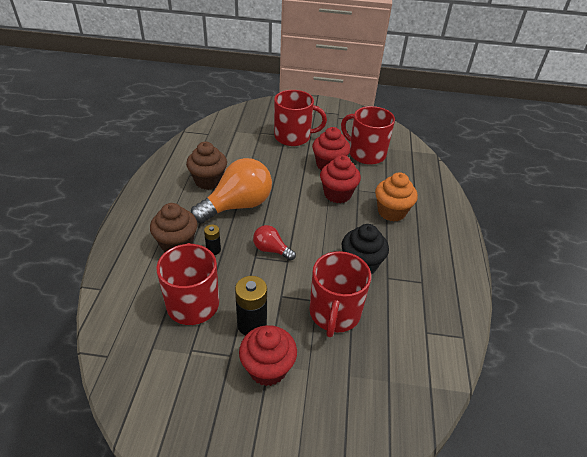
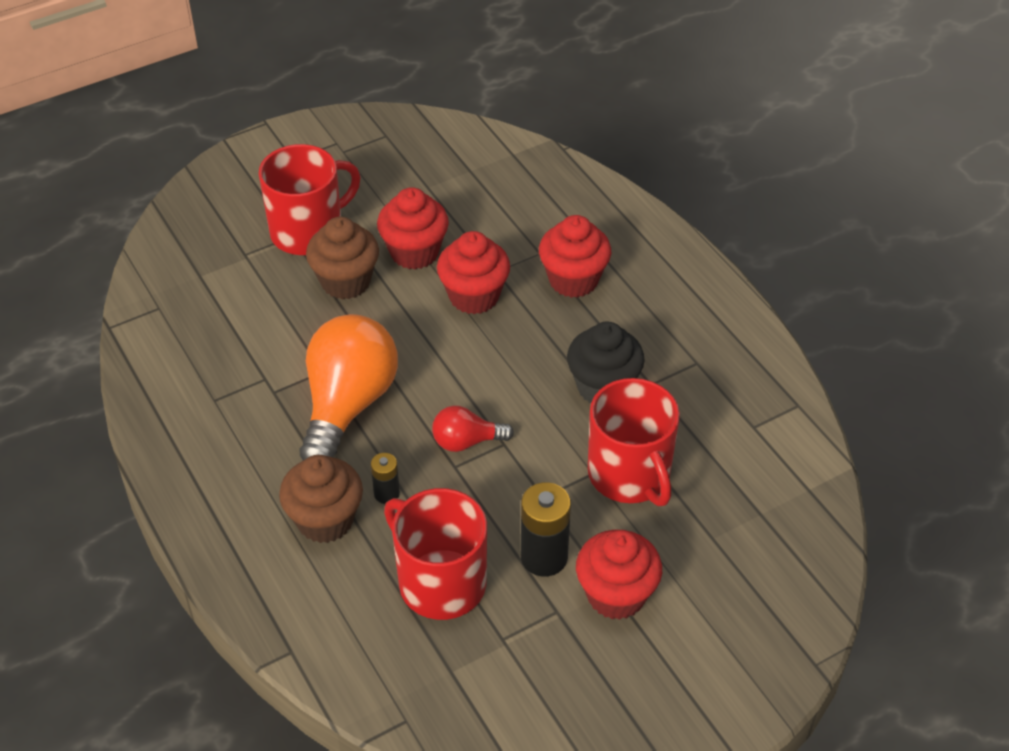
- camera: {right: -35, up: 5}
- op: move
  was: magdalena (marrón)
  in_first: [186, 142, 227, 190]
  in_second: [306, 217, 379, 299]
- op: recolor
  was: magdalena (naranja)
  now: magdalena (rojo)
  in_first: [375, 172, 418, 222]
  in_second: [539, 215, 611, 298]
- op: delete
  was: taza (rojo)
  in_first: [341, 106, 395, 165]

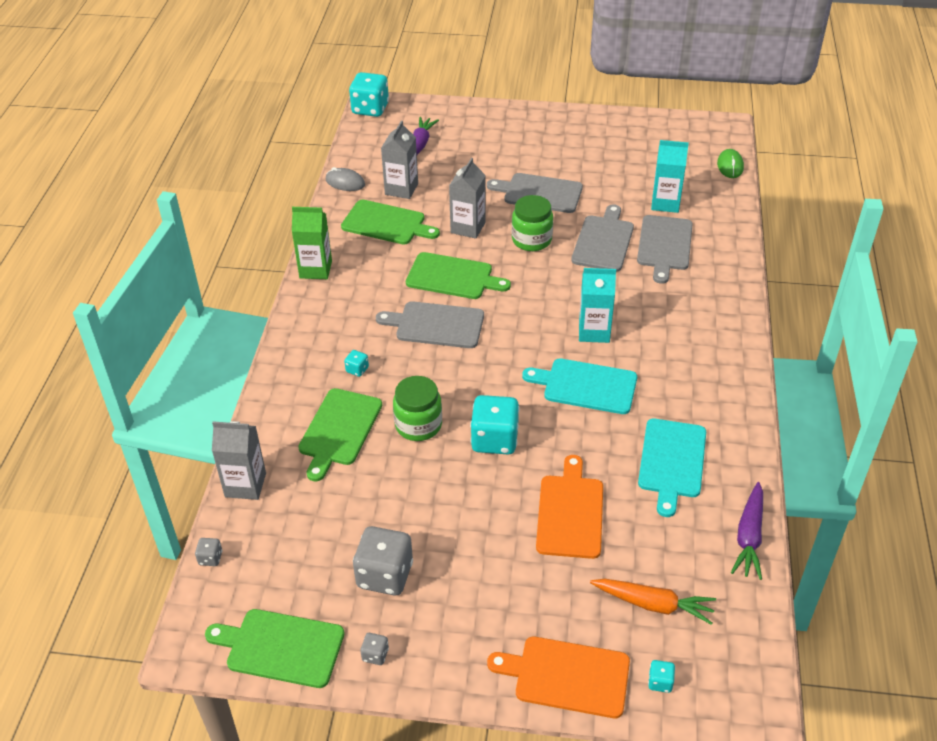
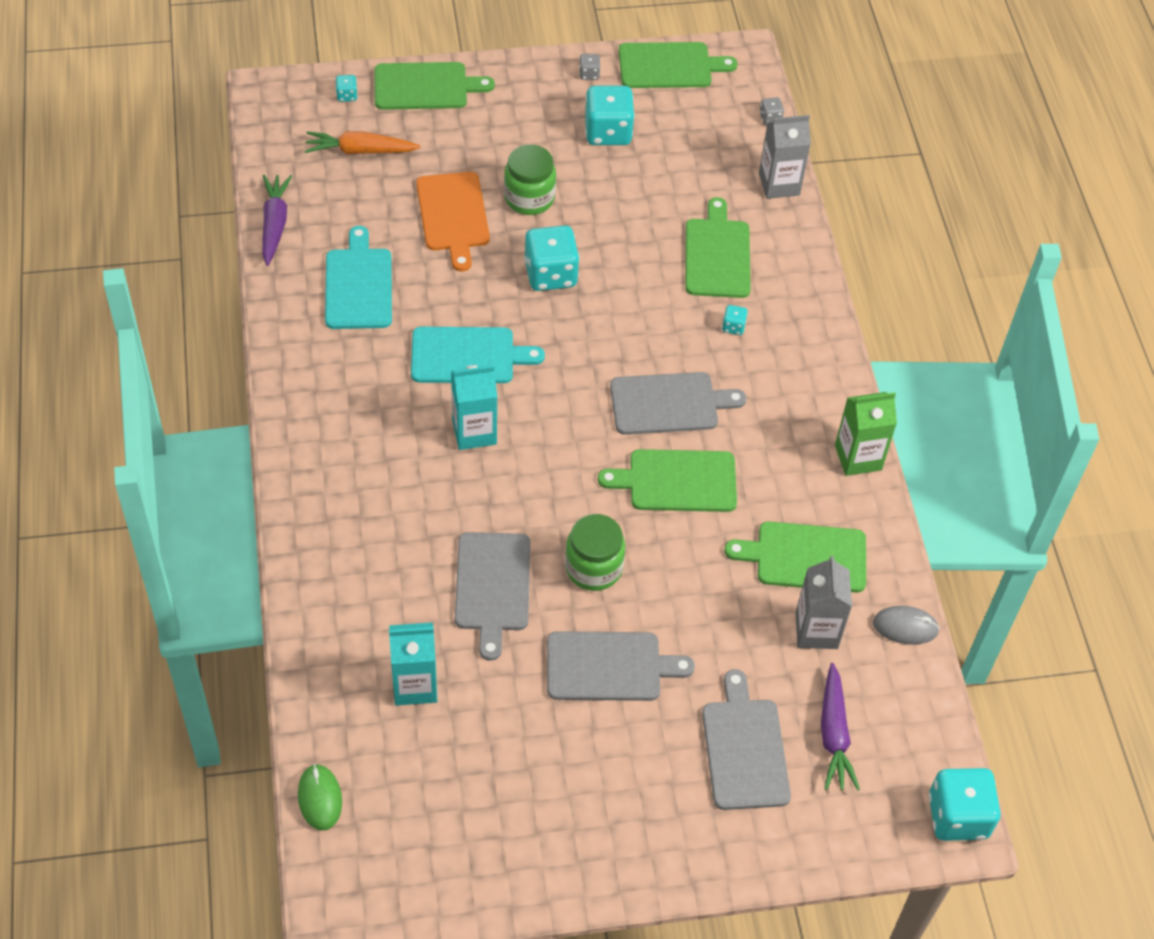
- camera: {right: 160, up: 10}
- op: recolor
  was: tabla de cortar (naranja)
  now: tabla de cortar (verde)
  in_first: [487, 637, 630, 718]
  in_second: [374, 62, 495, 110]
- op: move
  was: tarro (verde)
  in_first: [393, 376, 442, 441]
  in_second: [504, 145, 556, 215]
- op: recolor
  was: dado (gris)
  now: dado (turquesa)
  in_first: [353, 526, 413, 595]
  in_second: [585, 86, 635, 145]
- op: move
  was: tabla de cortar (gris)
  in_first: [637, 215, 693, 284]
  in_second: [702, 669, 791, 810]
- op: delete
  was: cartón de leche (gris)
  in_first: [449, 158, 486, 239]

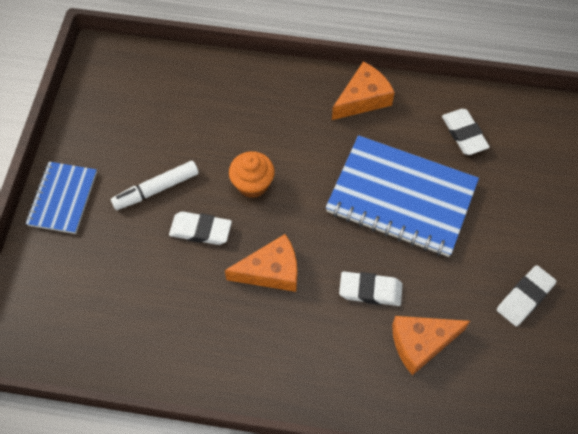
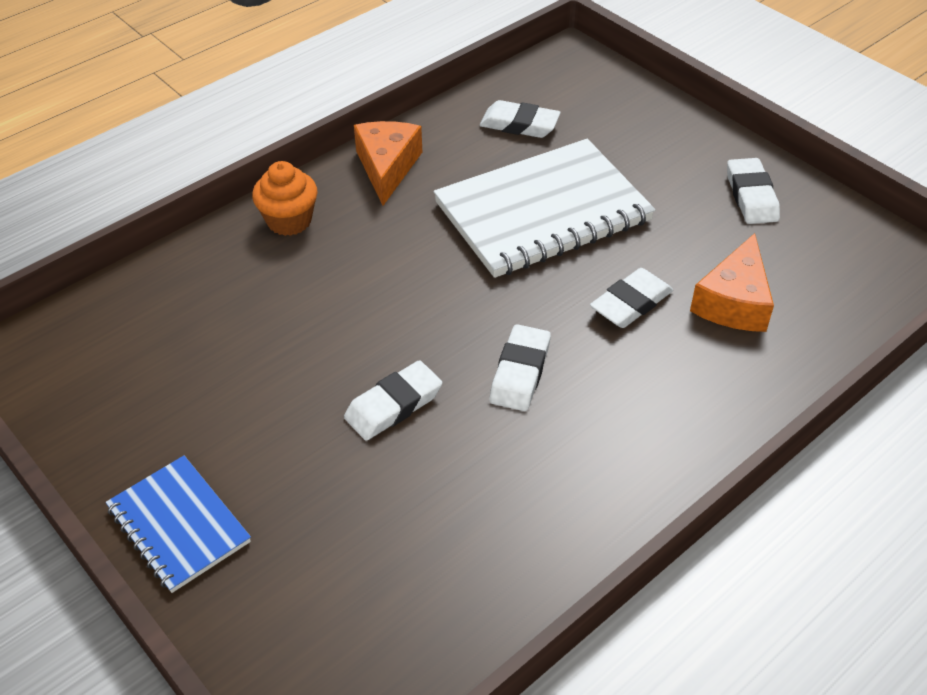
- camera: {right: -50, up: -15}
- op: move
  was: magdalena (naranja)
  in_first: [229, 151, 275, 198]
  in_second: [252, 161, 318, 236]
- op: recolor
  was: cuaderno (azul)
  now: cuaderno (blanco)
  in_first: [326, 135, 479, 257]
  in_second: [434, 139, 655, 278]
- op: replace
  was: queso (naranja)
  now: goma de borrar (blanco)
  in_first: [225, 234, 297, 292]
  in_second: [489, 324, 551, 411]
- op: delete
  was: rotulador (blanco)
  in_first: [111, 161, 199, 210]

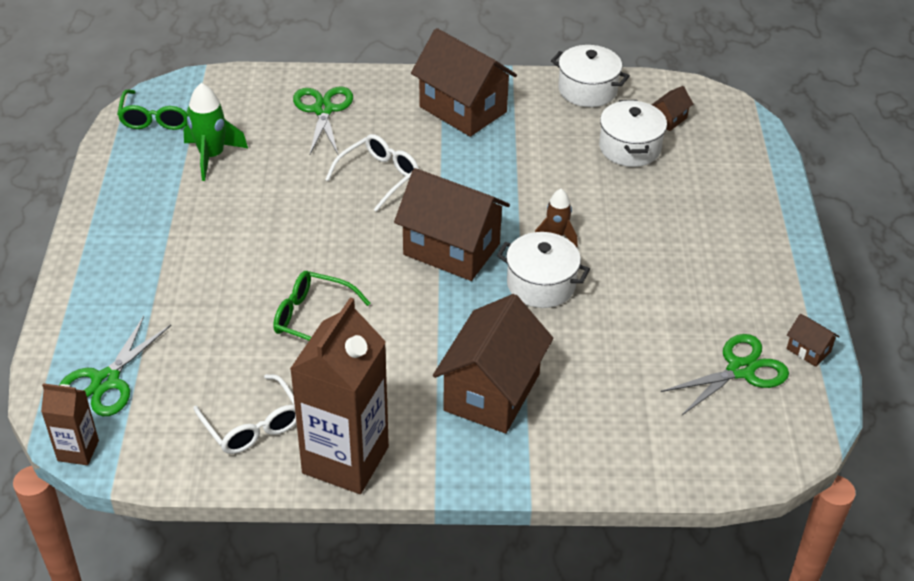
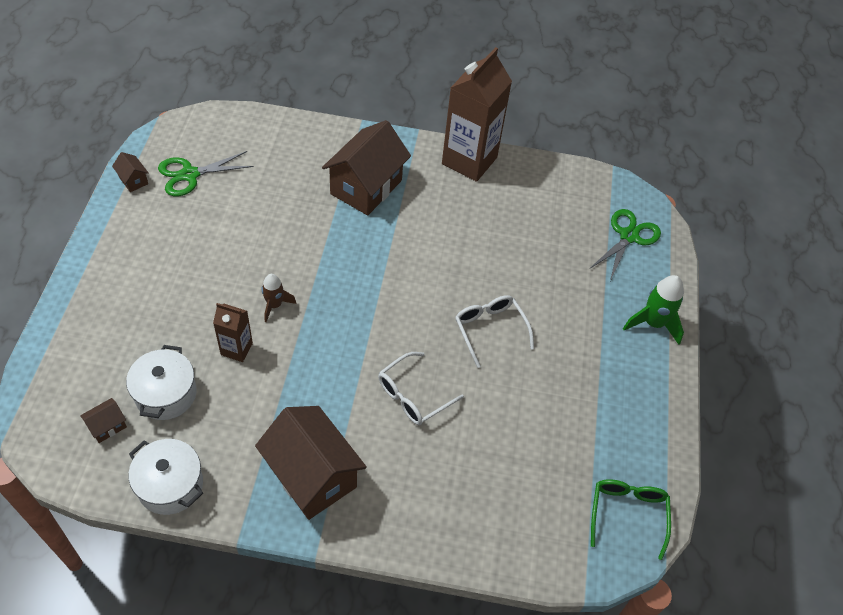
- camera: {right: -175, up: 10}
- op: move
  was: cartón de leche (marrón)
  in_first: [41, 383, 99, 465]
  in_second: [213, 303, 253, 362]
- op: move
  was: gafas (blanco)
  in_first: [193, 374, 296, 454]
  in_second: [455, 295, 534, 368]
- op: move
  was: cohete (verde)
  in_first: [184, 83, 248, 181]
  in_second: [623, 275, 684, 345]
- op: delete
  was: gafas (verde)
  in_first: [273, 271, 370, 341]
- op: delete
  was: tijeras (verde)
  in_first: [293, 87, 353, 154]
- op: delete
  was: casa (marrón)
  in_first: [394, 168, 510, 281]
- op: delete
  was: olla (blanco)
  in_first: [497, 232, 590, 308]

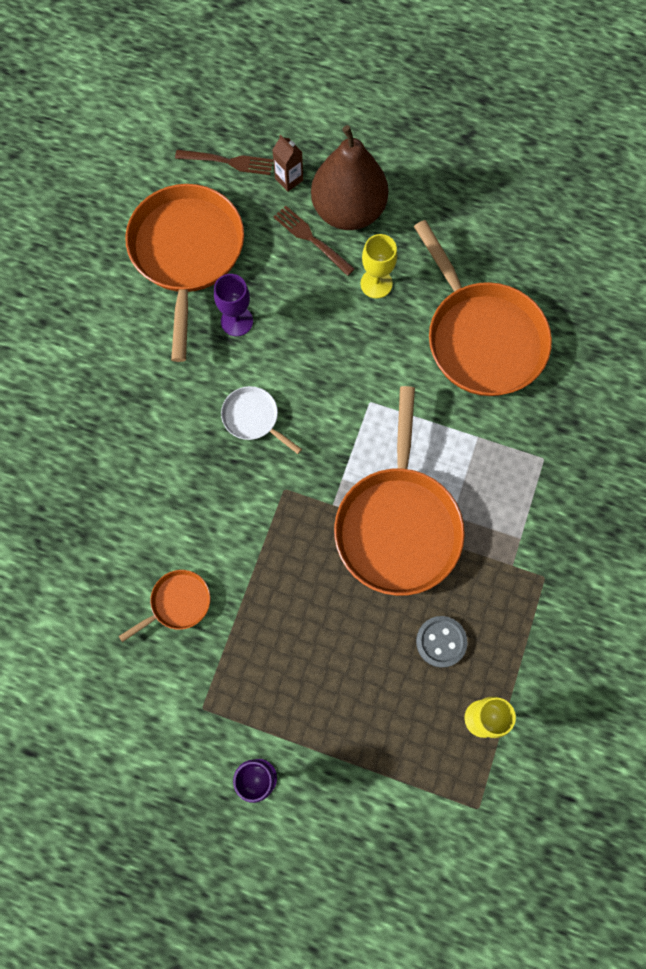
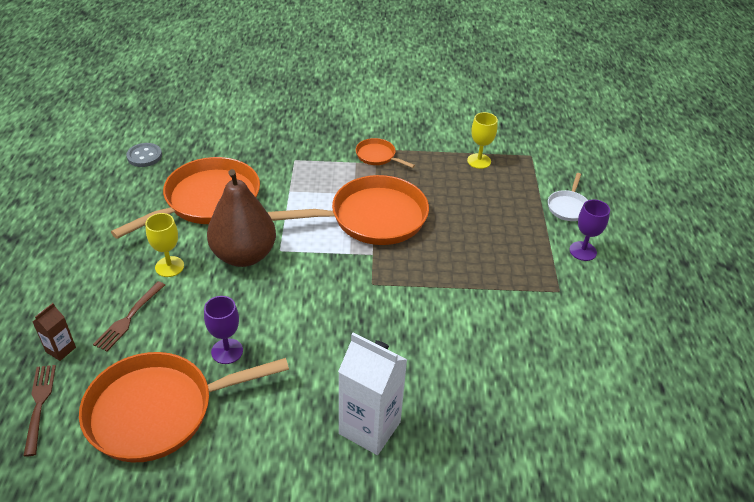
- camera: {right: -110, up: -30}
- op: move
  was: botón (gris)
  in_first: [416, 616, 467, 668]
  in_second: [126, 143, 162, 167]
- op: move
  was: pera (marrón)
  in_first: [311, 125, 389, 230]
  in_second: [207, 169, 276, 267]
- op: insert
  now: cartón de leche (blanco)
  in_second: [338, 333, 408, 455]
- op: move
  was: sartén (naranja)
  in_first: [119, 570, 211, 642]
  in_second: [356, 138, 415, 168]
- op: move
  was: sartén (blanco)
  in_first: [221, 386, 302, 454]
  in_second: [548, 173, 588, 221]

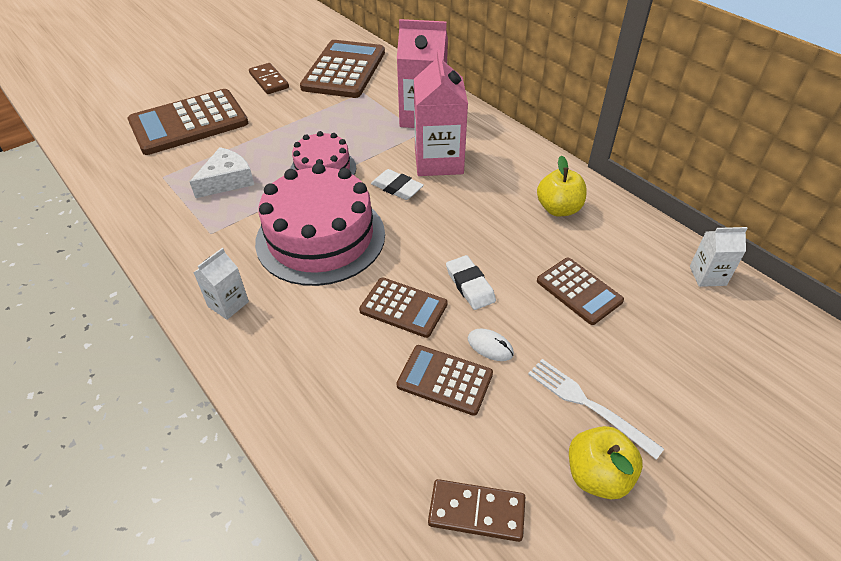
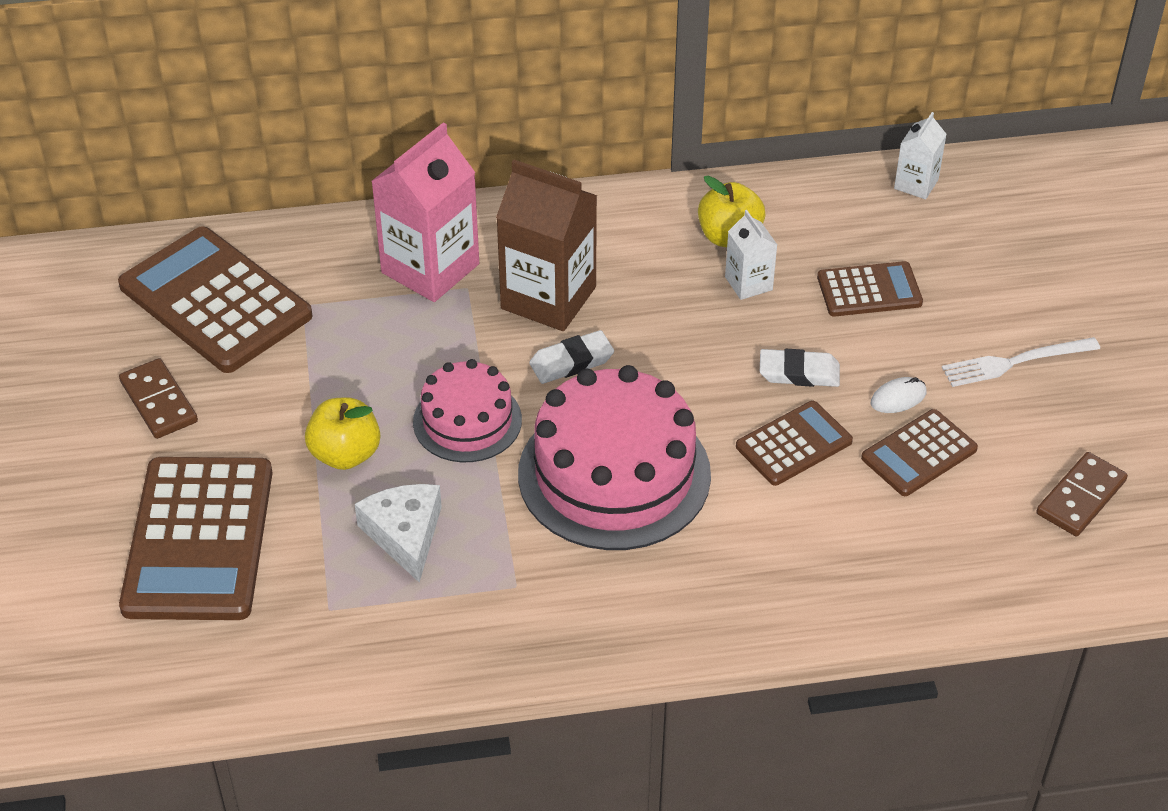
- camera: {right: -60, up: 0}
- op: rotate
  was: ficha de dominó (marrón)
  in_first: [249, 63, 289, 94]
  in_second: [119, 358, 198, 439]
  clockwise: 60
- op: move
  was: manzana (amarillo)
  in_first: [569, 426, 643, 499]
  in_second: [305, 397, 380, 470]
- op: recolor
  was: cartón de leche (rosa)
  now: cartón de leche (marrón)
  in_first: [414, 50, 468, 176]
  in_second: [496, 160, 597, 331]
- op: move
  was: cartón de leche (blanco)
  in_first: [193, 248, 249, 320]
  in_second: [725, 210, 777, 300]

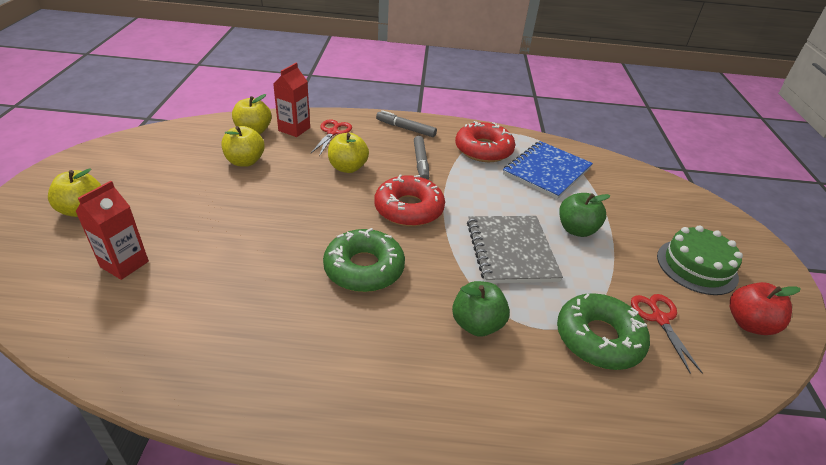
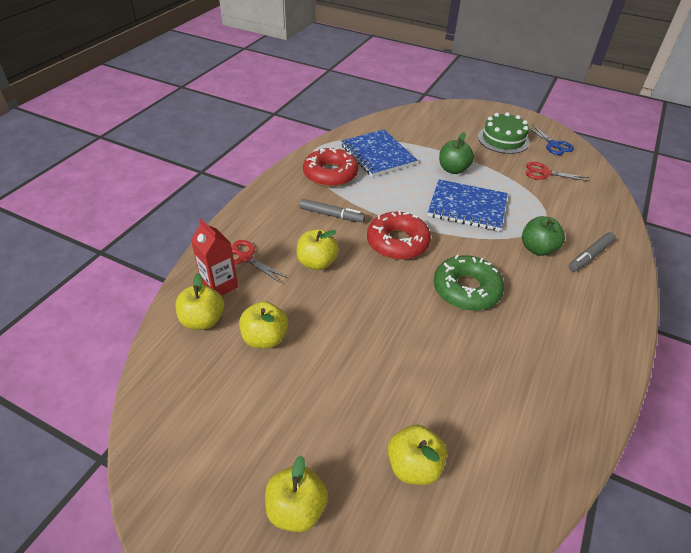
- camera: {right: -65, up: 5}
- op: replace
  was: cartón de leche (rojo)
  now: manzana (amarillo)
  in_first: [75, 181, 149, 280]
  in_second: [388, 425, 447, 485]
- op: recolor
  was: cuaderno (gris)
  now: cuaderno (azul)
  in_first: [467, 216, 563, 283]
  in_second: [428, 179, 508, 231]
- op: replace
  was: manzana (rojo)
  now: tijeras (azul)
  in_first: [730, 282, 801, 335]
  in_second: [529, 124, 574, 155]
- op: move
  was: rotulador (gris)
  in_first: [376, 110, 437, 137]
  in_second: [569, 232, 616, 272]
- op: delete
  was: rosquilla (verde)
  in_first: [557, 293, 650, 370]

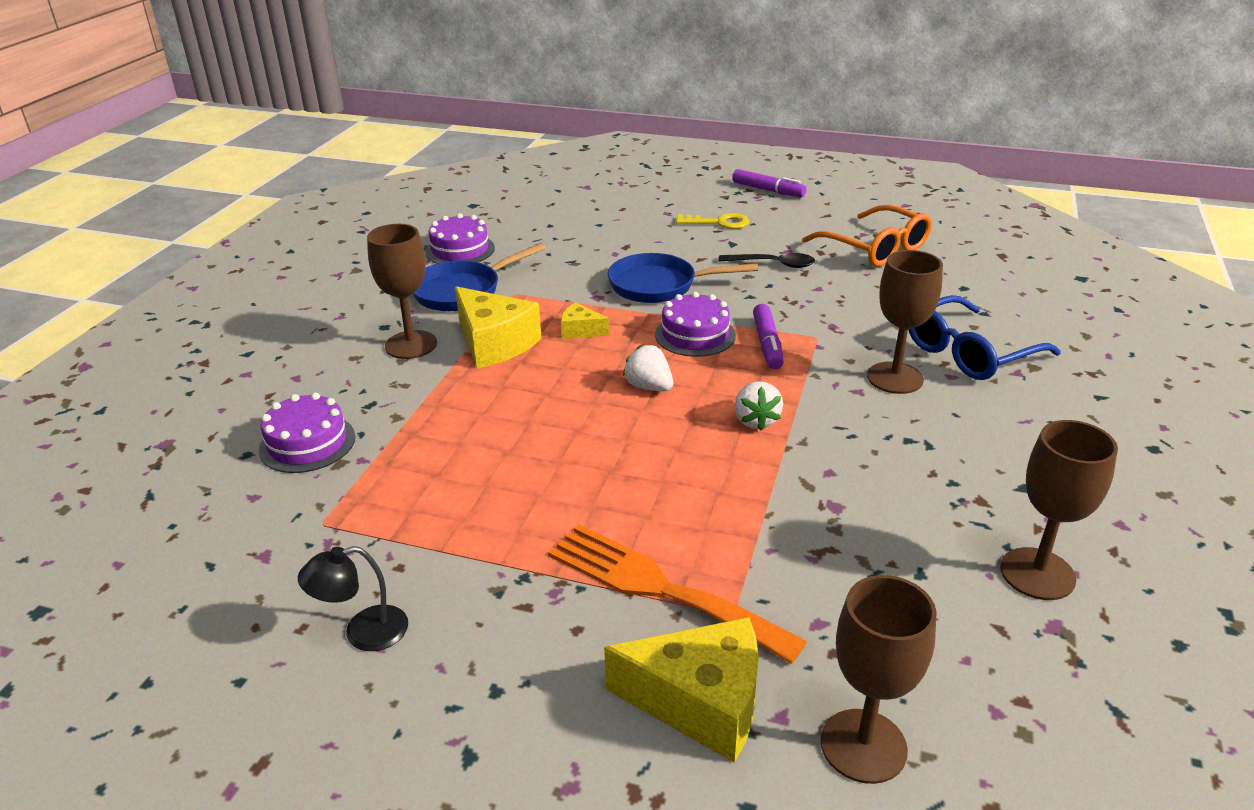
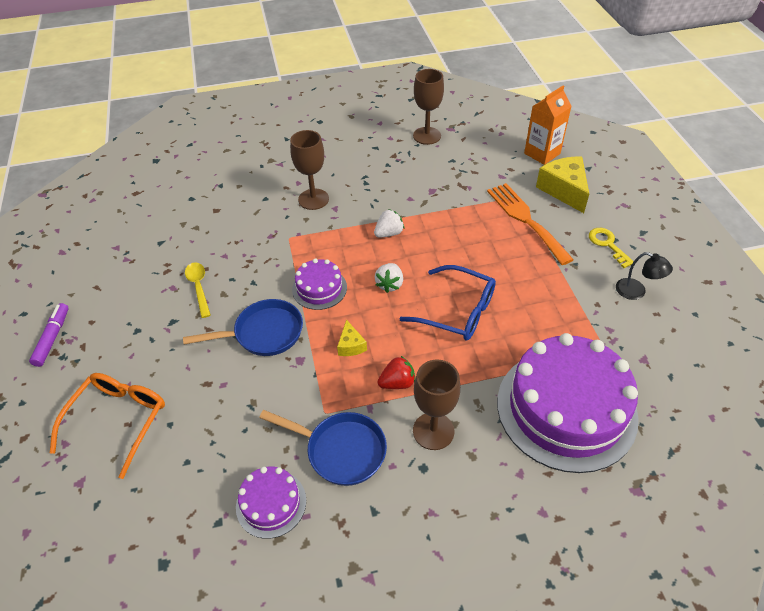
- camera: {right: -120, up: 15}
- op: move
  was: gafas (naranja)
  in_first: [802, 205, 932, 267]
  in_second: [50, 373, 165, 479]
- op: rotate
  was: sartén (azul)
  in_first: [607, 253, 758, 303]
  in_second: [183, 299, 303, 356]
  clockwise: -75
- op: recolor
  was: cuchara (negro)
  now: cuchara (amarillo)
  in_first: [718, 253, 815, 268]
  in_second: [185, 262, 211, 318]
- op: replace
  was: queso (amarillo)
  now: fresa (rojo)
  in_first: [455, 286, 542, 369]
  in_second: [377, 356, 415, 389]
- op: move
  was: gafas (azul)
  in_first: [908, 295, 1061, 380]
  in_second: [399, 265, 496, 341]
- op: rotate
  was: tenedor (naranja)
  in_first: [548, 524, 807, 664]
  in_second: [487, 183, 574, 265]
  clockwise: 150
- op: resize
  was: tarta (morado)
  in_first: [259, 393, 355, 473]
  in_second: [497, 333, 639, 473]
  ratio: 2.15
- op: replace
  was: copa (marrón)
  now: cartón de leche (naranja)
  in_first: [821, 575, 937, 784]
  in_second: [524, 85, 572, 165]
- op: move
  was: llave (amarillo)
  in_first: [676, 213, 749, 229]
  in_second: [589, 228, 634, 268]
- op: delete
  was: rotulador (morado)
  in_first: [753, 304, 784, 370]

